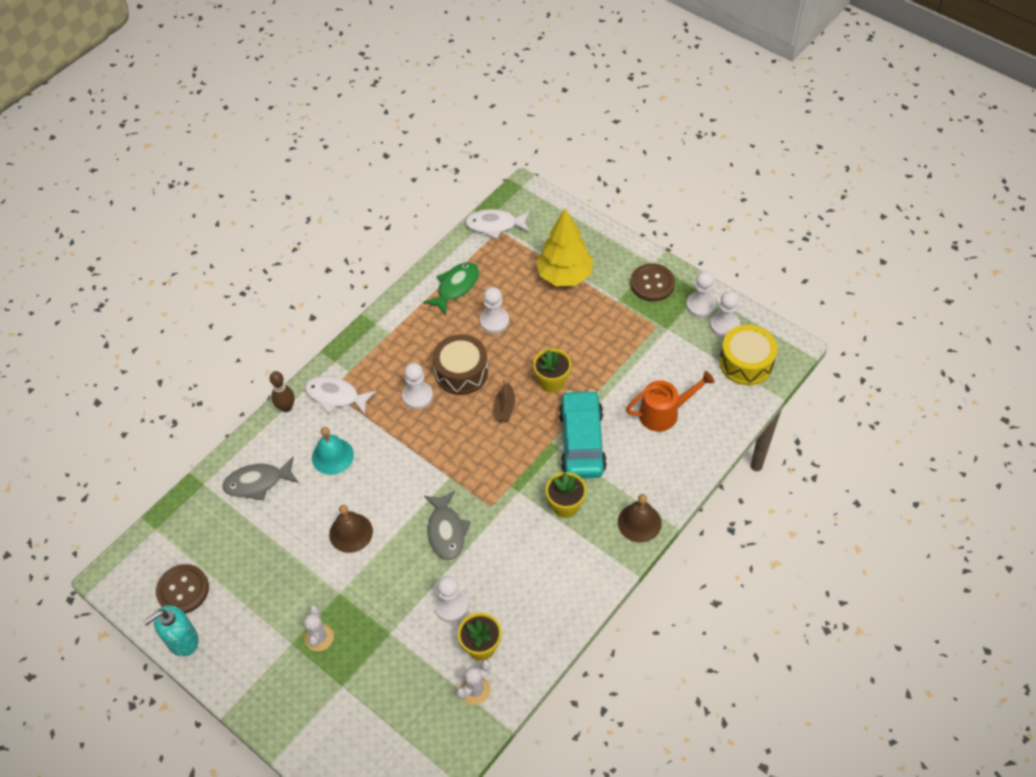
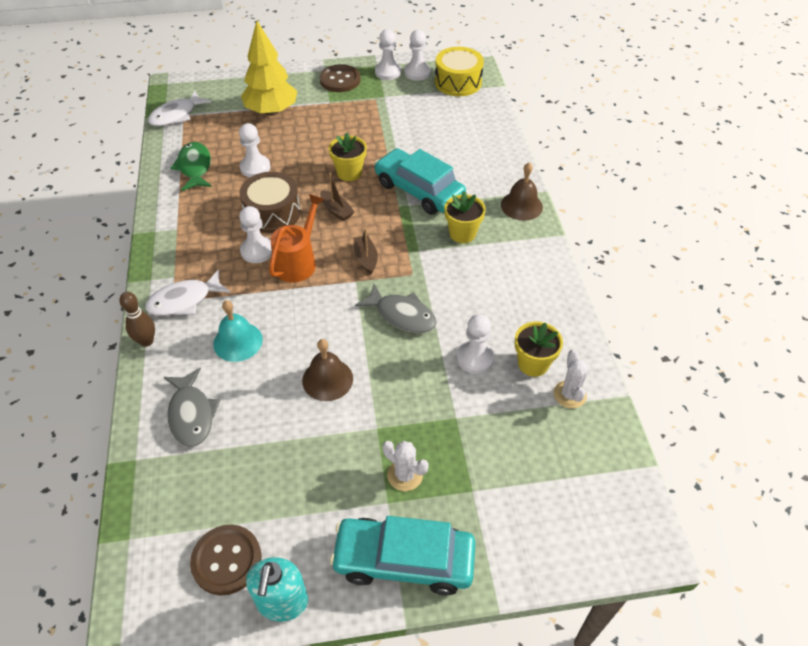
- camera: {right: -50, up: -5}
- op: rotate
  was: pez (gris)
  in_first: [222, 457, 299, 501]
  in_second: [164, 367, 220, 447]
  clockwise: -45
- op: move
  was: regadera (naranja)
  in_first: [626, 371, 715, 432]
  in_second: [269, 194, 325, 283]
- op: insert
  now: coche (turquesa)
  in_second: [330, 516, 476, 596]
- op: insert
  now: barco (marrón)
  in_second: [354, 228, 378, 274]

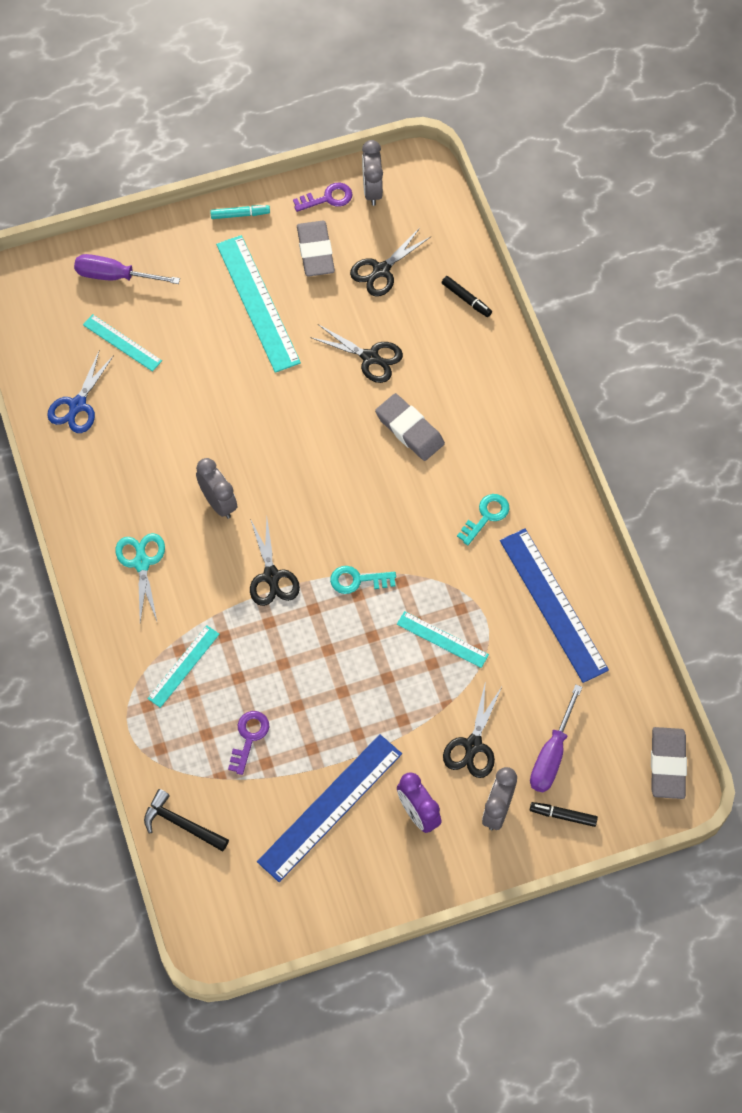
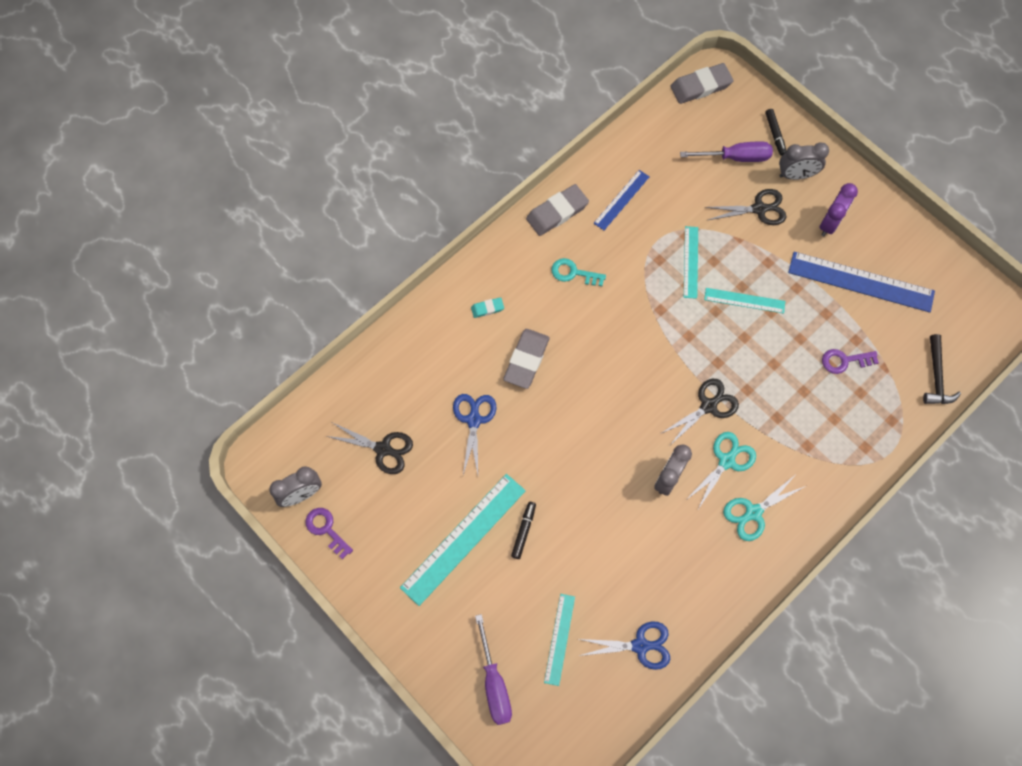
- camera: {right: -115, up: 5}
- op: recolor
  was: tijeras (negro)
  now: tijeras (azul)
  in_first: [310, 324, 403, 383]
  in_second: [453, 394, 496, 475]
- op: insert
  now: goma de borrar (turquesa)
  in_second: [471, 297, 504, 318]
- op: move
  was: rotulador (negro)
  in_first: [442, 276, 492, 317]
  in_second: [511, 502, 536, 559]
- op: move
  was: goma de borrar (gris)
  in_first: [297, 221, 335, 277]
  in_second: [526, 184, 589, 236]
- op: resize
  was: regla (azul)
  in_first: [500, 528, 609, 683]
  in_second: [594, 170, 650, 230]
  ratio: 0.55
- op: insert
  now: tijeras (turquesa)
  in_second: [685, 432, 756, 511]
- op: move
  was: regla (turquesa)
  in_first: [147, 625, 220, 708]
  in_second: [704, 288, 785, 314]
- op: delete
  was: rotulador (turquesa)
  in_first: [210, 205, 270, 219]
- op: delete
  was: llave (turquesa)
  in_first: [330, 566, 396, 594]

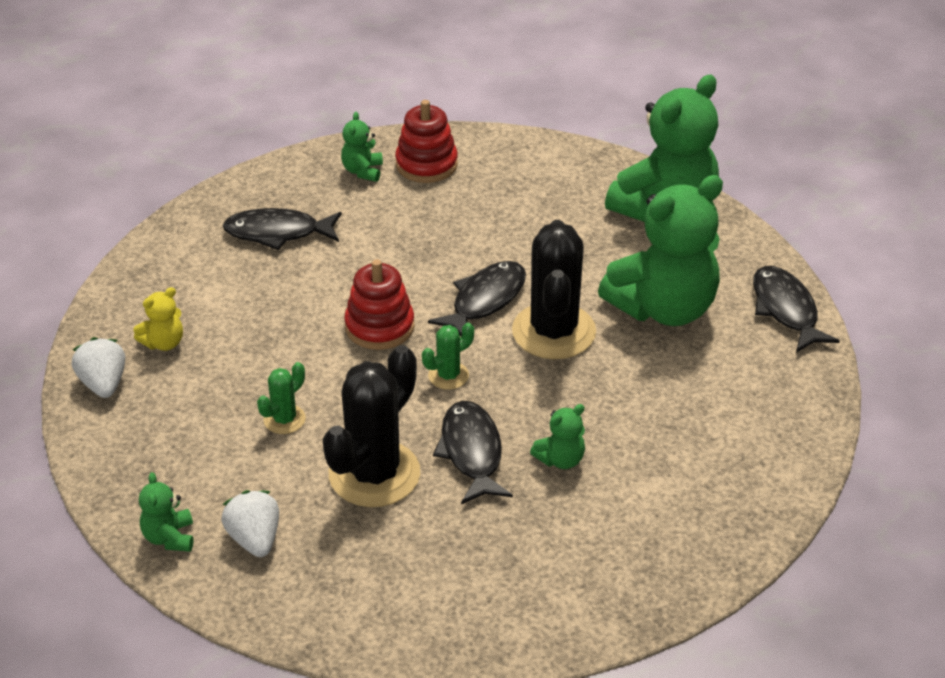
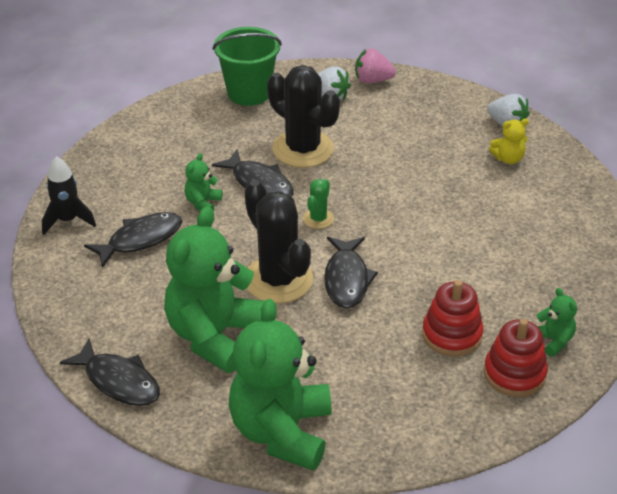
- camera: {right: 145, up: 0}
- op: insert
  now: cohete (negro)
  in_second: [42, 156, 96, 235]
- op: move
  was: pez (negro)
  in_first: [223, 208, 342, 250]
  in_second: [84, 212, 182, 268]
- op: insert
  now: balde (verde)
  in_second: [212, 27, 282, 106]
- op: rotate
  was: cactus (negro)
  in_first: [323, 345, 420, 507]
  in_second: [267, 65, 340, 168]
  clockwise: -45
- op: replace
  was: osito (verde)
  now: fresa (rosa)
  in_first: [139, 472, 194, 552]
  in_second: [355, 49, 396, 83]
- op: move
  was: juguete apilable (rojo)
  in_first: [344, 260, 414, 350]
  in_second: [422, 280, 484, 357]
- op: rotate
  was: osito (amarillo)
  in_first: [133, 287, 183, 351]
  in_second: [489, 119, 529, 164]
  clockwise: -120
- op: delete
  was: cactus (verde)
  in_first: [257, 362, 306, 434]

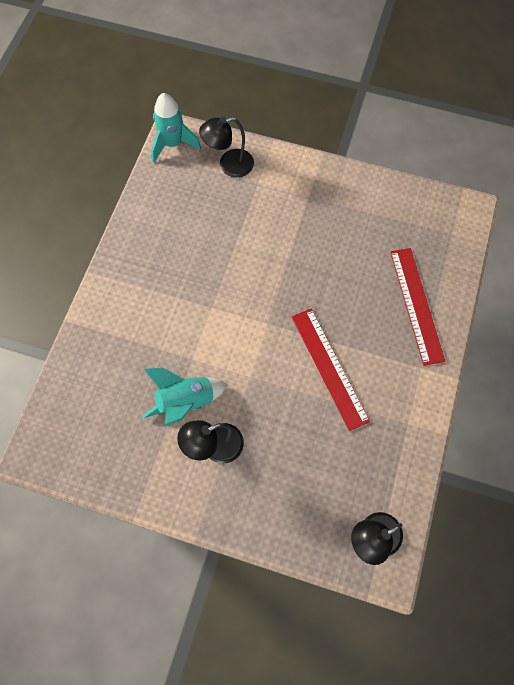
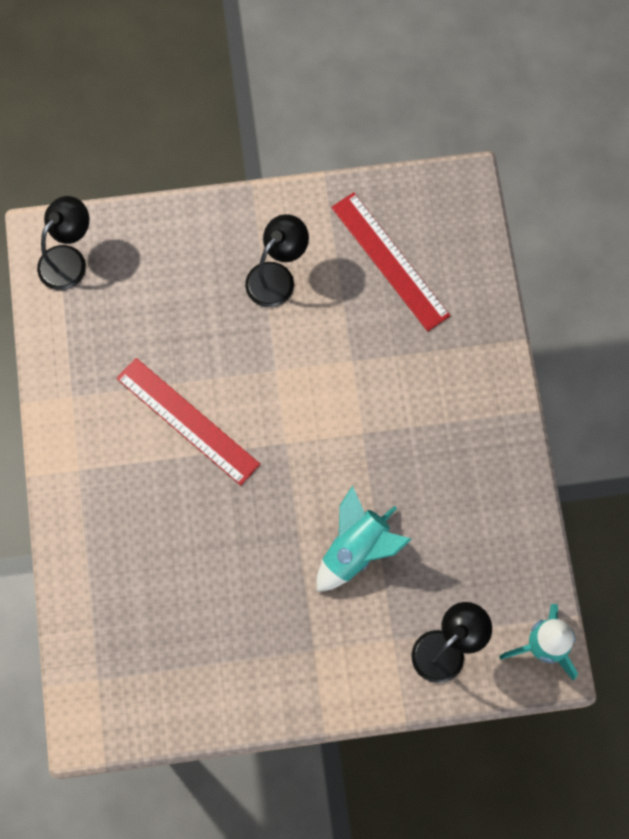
- camera: {right: 155, up: 5}
- op: move
  was: cohete (turquesa)
  in_first: [142, 368, 228, 427]
  in_second: [317, 486, 412, 592]
- op: move
  was: regla (rojo)
  in_first: [390, 248, 445, 366]
  in_second: [331, 192, 450, 331]

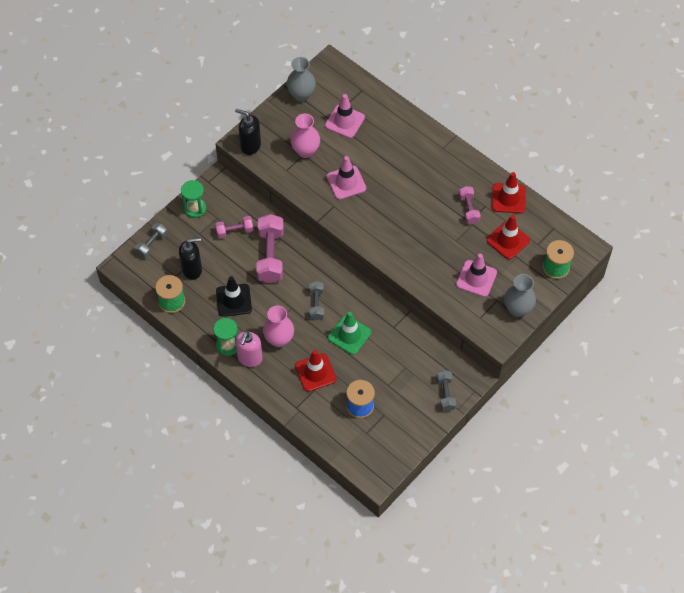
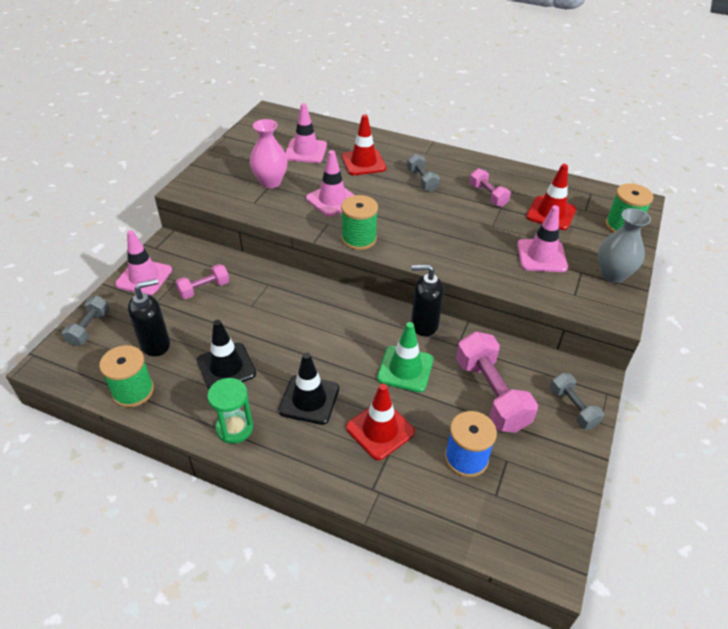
- camera: {right: -20, up: -15}
- op: replace
  was: reloj de arena (verde)
  now: cono de tráfico (rosa)
  in_first: [181, 180, 206, 218]
  in_second: [115, 230, 172, 295]
- op: replace
  was: florero (rosa)
  now: cono de tráfico (negro)
  in_first: [263, 305, 294, 347]
  in_second: [279, 353, 339, 425]
- op: insert
  now: carrete (verde)
  in_second: [341, 195, 378, 250]
- op: move
  was: cono de tráfico (rojo)
  in_first: [492, 172, 526, 213]
  in_second: [342, 114, 386, 175]
- op: move
  was: mancuerna (gris)
  in_first: [309, 281, 324, 320]
  in_second: [407, 153, 440, 192]
- op: move
  was: dispensador de jabón (negro)
  in_first: [235, 109, 261, 155]
  in_second: [411, 264, 444, 336]
- op: move
  was: mancuerna (rosa)
  in_first: [256, 214, 284, 283]
  in_second: [456, 331, 538, 433]
- op: delete
  was: dispensador de jabón (rosa)
  in_first: [235, 331, 263, 367]
- op: delete
  was: florero (gris)
  in_first: [287, 57, 316, 102]

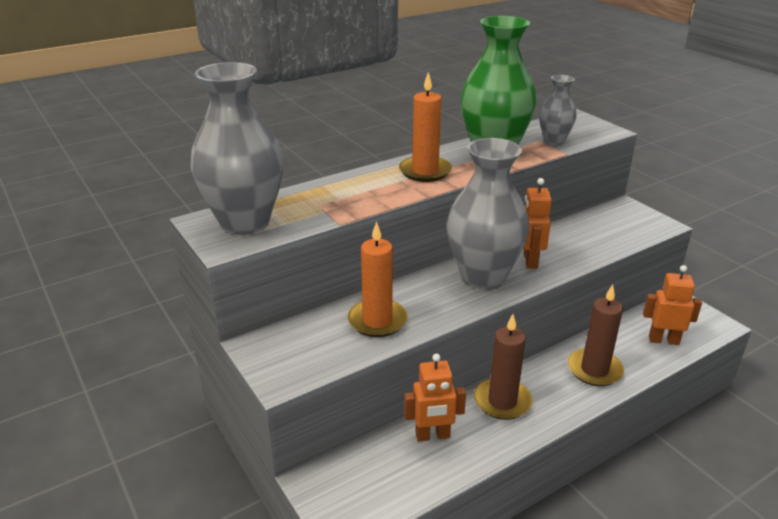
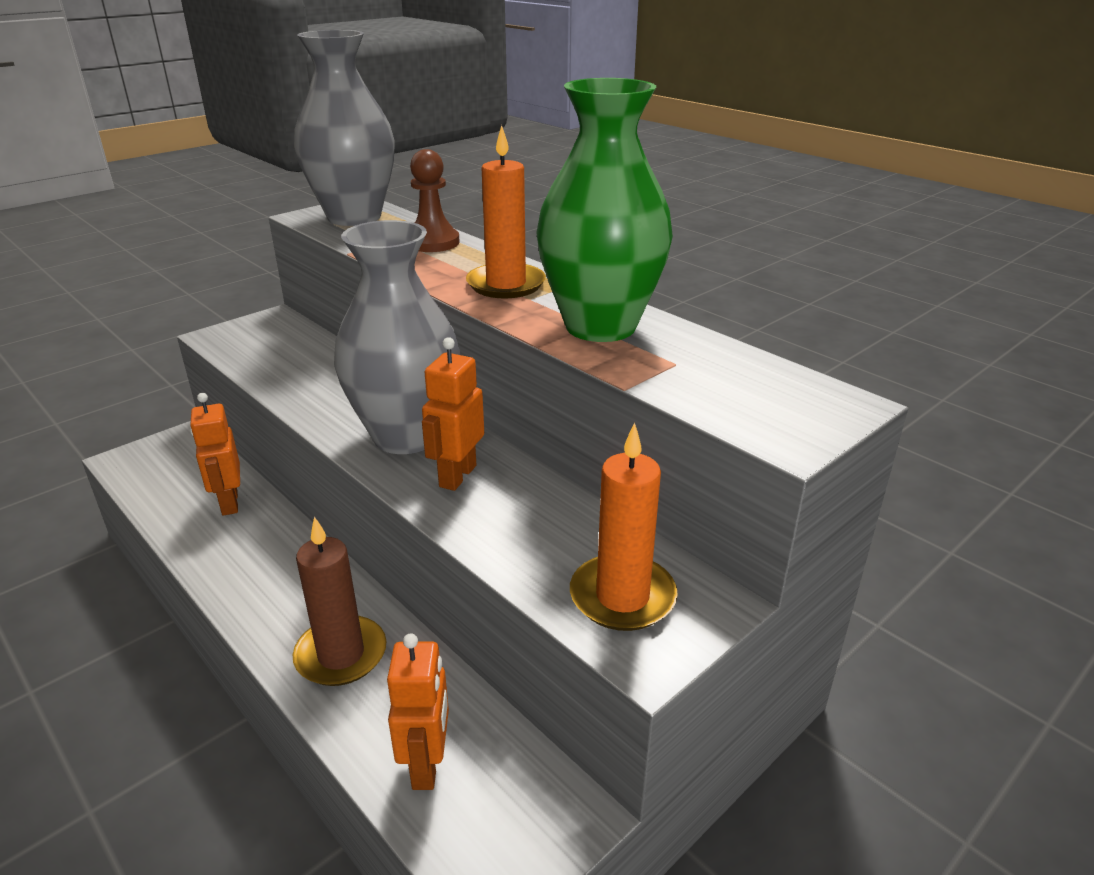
- camera: {right: 80, up: 0}
- op: insert
  now: peón (marrón)
  in_second: [410, 149, 460, 252]
- op: rotate
  was: robot (naranja)
  in_first: [524, 178, 552, 269]
  in_second: [422, 337, 484, 491]
  clockwise: -60
- op: move
  was: vela (naranja)
  in_first: [348, 221, 408, 337]
  in_second: [570, 423, 678, 631]
- op: delete
  was: vela (marrón)
  in_first: [474, 314, 532, 420]
- op: delete
  was: florero (gris)
  in_first: [539, 75, 577, 145]

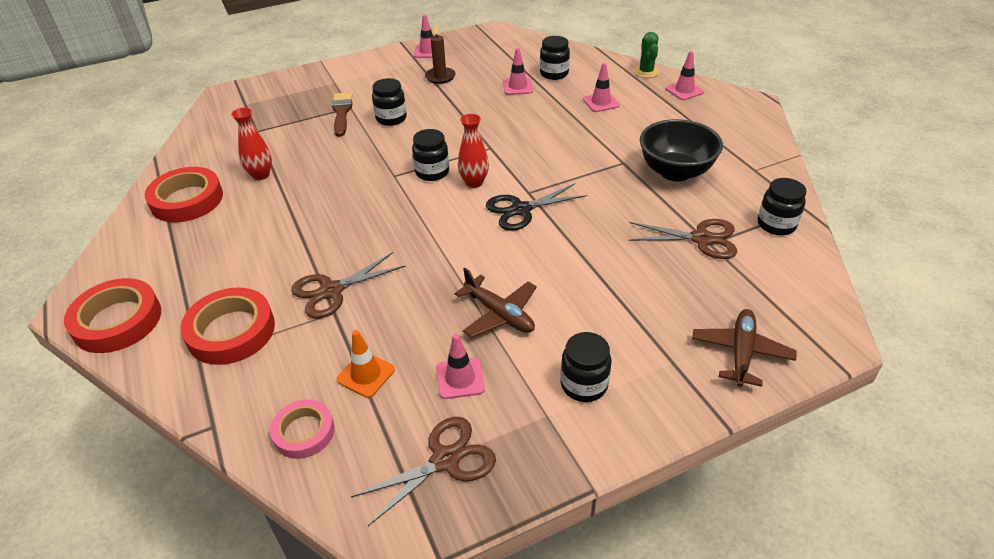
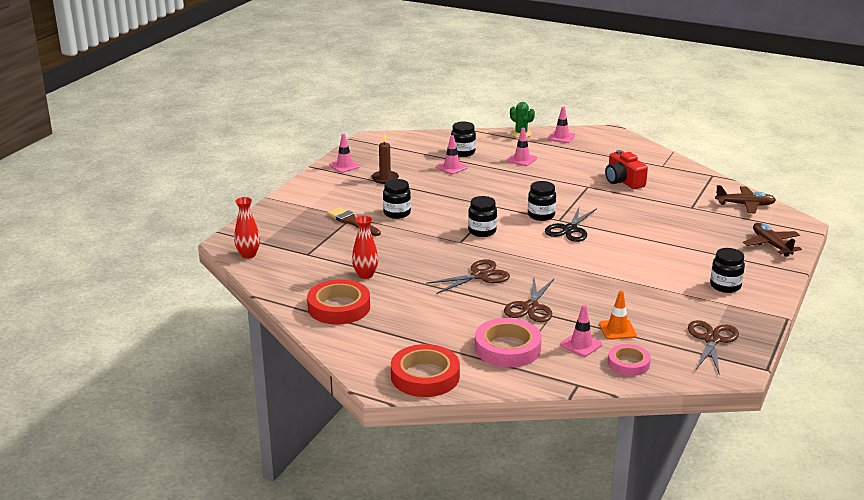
- camera: {right: -40, up: -15}
- op: move
  was: florero (rojo)
  in_first: [458, 114, 489, 188]
  in_second: [234, 197, 260, 259]
- op: move
  was: tijeras (marrón)
  in_first: [628, 219, 737, 259]
  in_second: [426, 259, 510, 294]
- op: recolor
  was: cinta adhesiva (rojo)
  now: cinta adhesiva (rosa)
  in_first: [180, 287, 275, 365]
  in_second: [475, 318, 542, 367]
- op: move
  was: tarro (negro)
  in_first: [758, 178, 807, 235]
  in_second: [528, 181, 556, 221]
- op: move
  was: cono de tráfico (rosa)
  in_first: [436, 334, 485, 399]
  in_second: [561, 305, 602, 357]
- op: replace
  was: cuenco (negro)
  now: cámara (rojo)
  in_first: [640, 119, 723, 181]
  in_second: [605, 150, 648, 189]
- op: move
  was: avión (marrón)
  in_first: [455, 268, 537, 338]
  in_second: [715, 185, 776, 213]

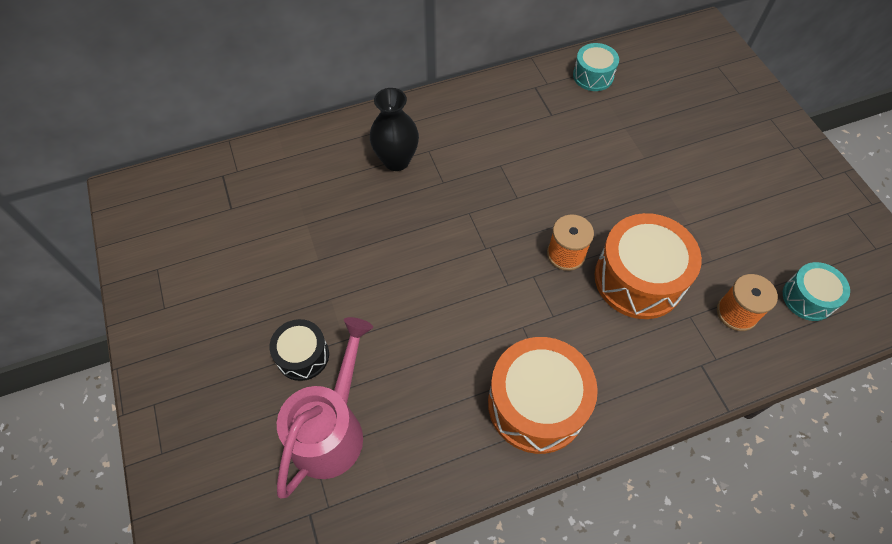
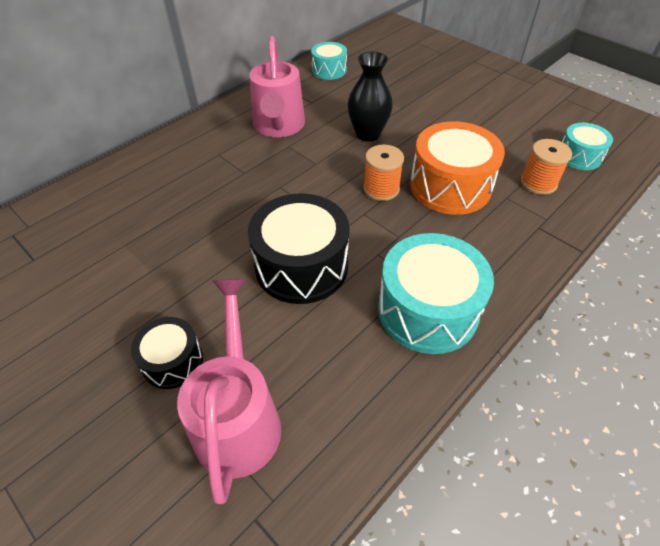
- camera: {right: -25, up: -10}
- op: insert
  now: tambor (negro)
  in_second: [248, 193, 350, 304]
- op: insert
  now: regadera (rosa)
  in_second: [249, 36, 305, 137]
- op: move
  was: florero (negro)
  in_first: [370, 88, 419, 171]
  in_second: [347, 51, 393, 142]
- op: recolor
  was: tambor (naranja)
  now: tambor (turquesa)
  in_first: [488, 337, 598, 454]
  in_second: [378, 233, 494, 354]

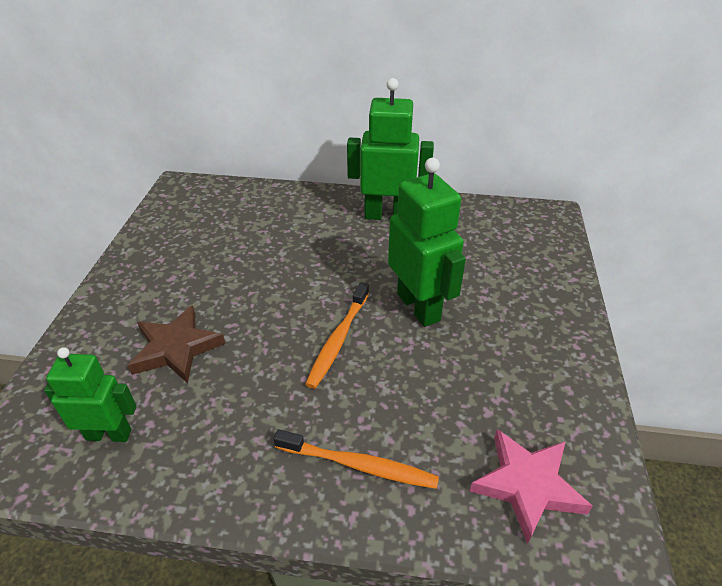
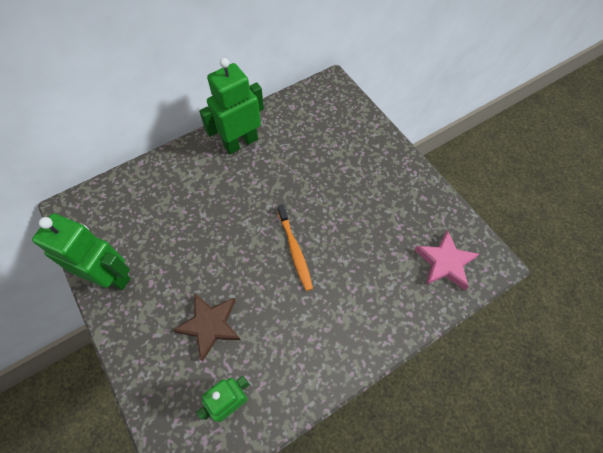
- camera: {right: -40, up: 20}
- op: move
  was: robot (verde)
  in_first: [388, 158, 466, 327]
  in_second: [32, 213, 130, 290]
- op: delete
  was: cepillo de dientes (naranja)
  in_first: [273, 429, 439, 489]

